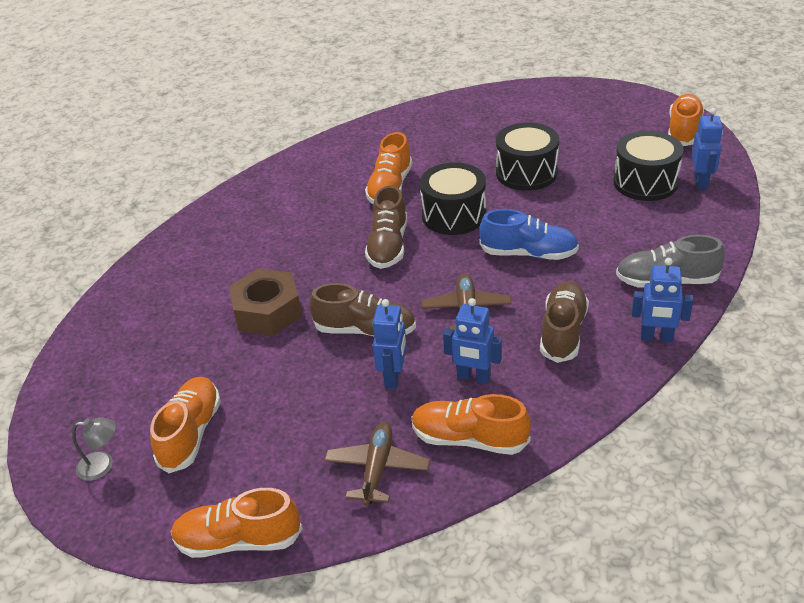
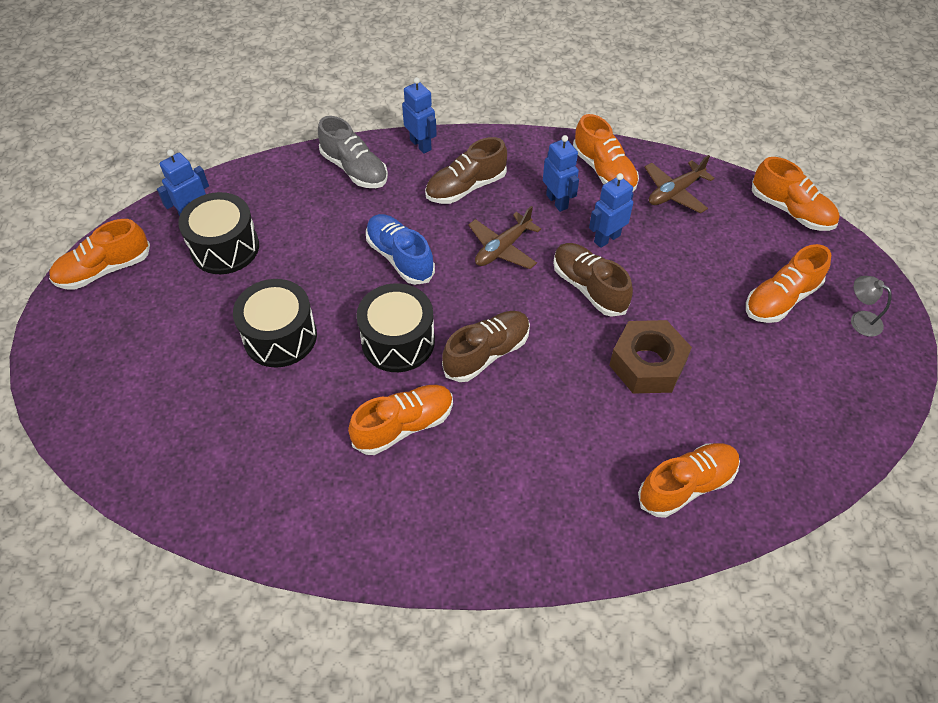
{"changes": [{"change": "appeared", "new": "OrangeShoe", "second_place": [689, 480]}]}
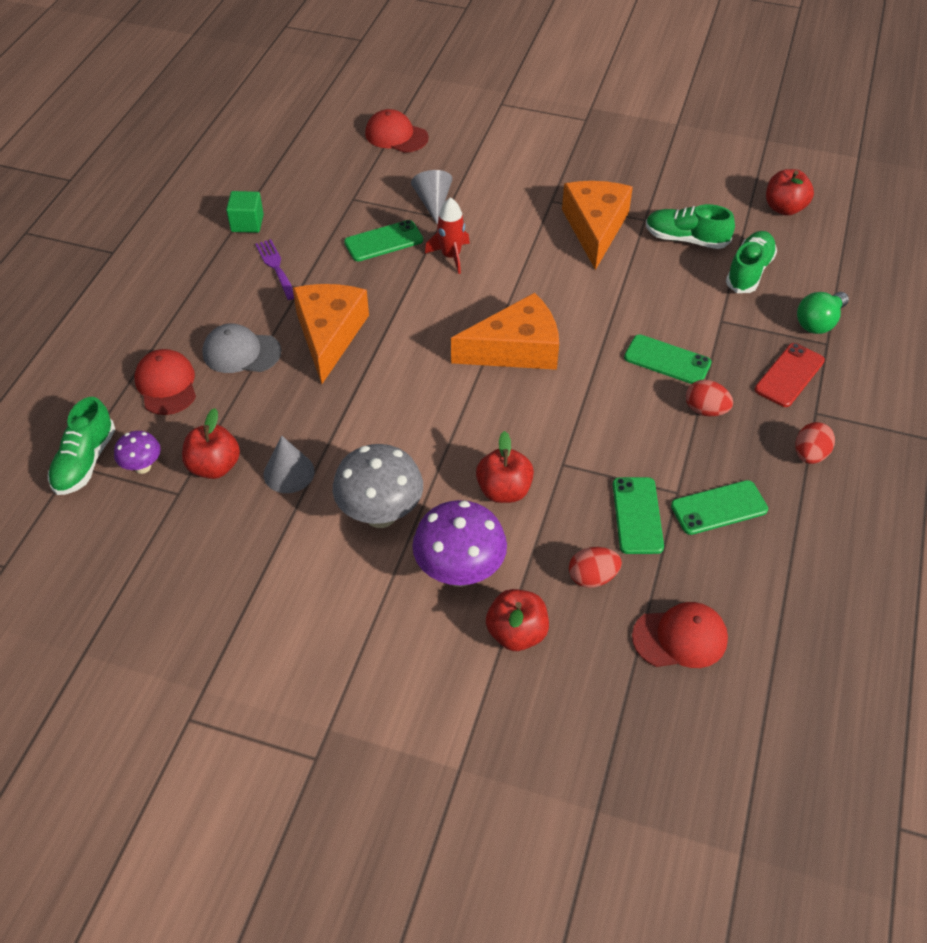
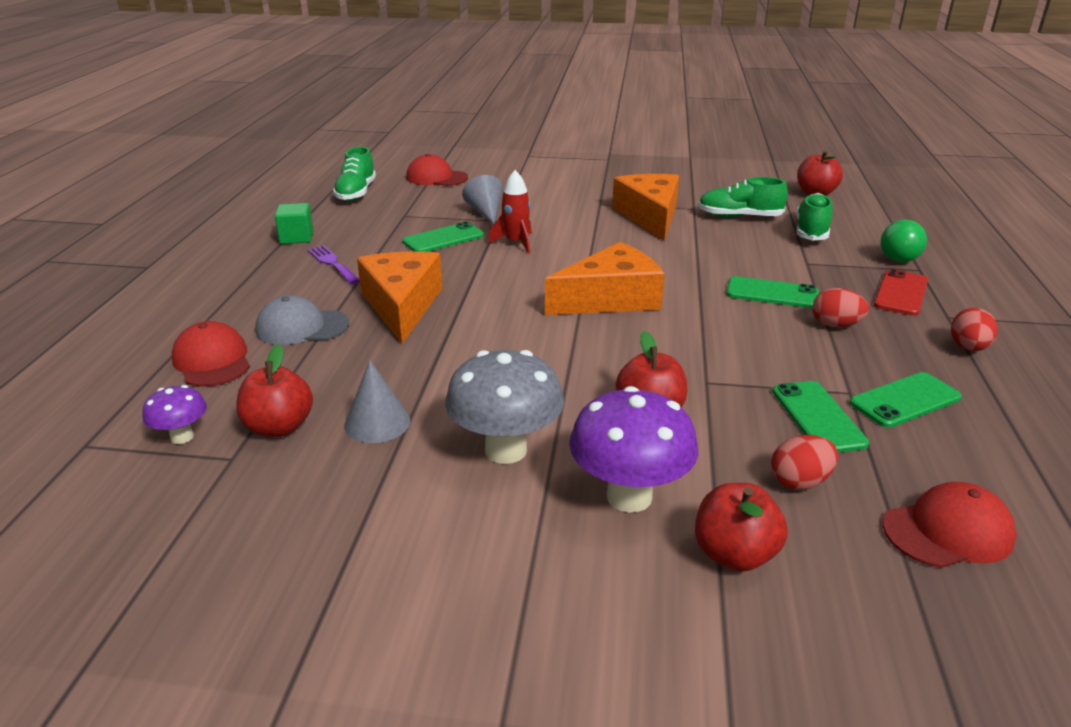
{"changes": [{"change": "relocated", "old": "GreenShoe", "first_place": [81, 446], "second_place": [354, 173]}]}
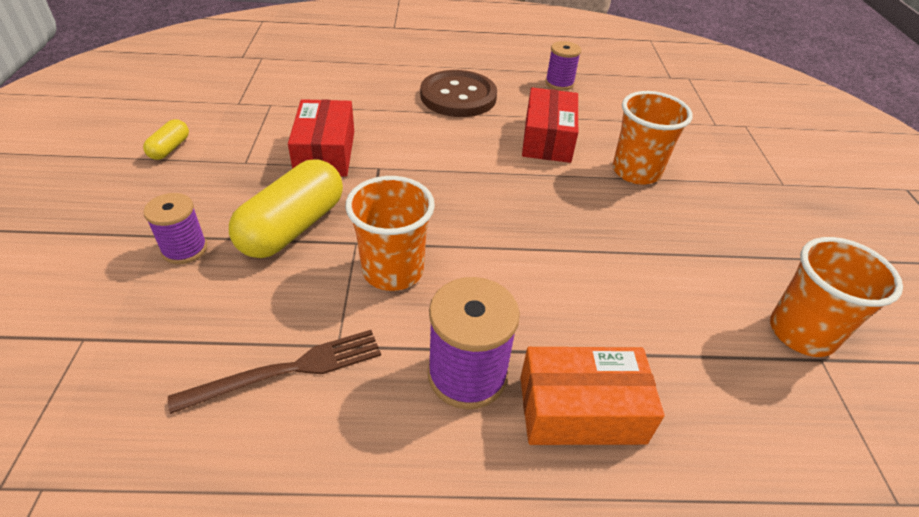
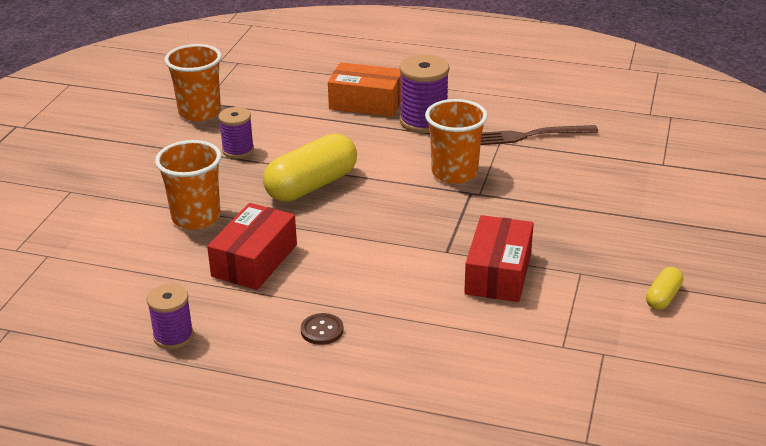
{"changes": [{"change": "relocated", "old": "PurpleSpool", "first_place": [175, 228], "second_place": [236, 132]}, {"change": "relocated", "old": "YellowCapsule", "first_place": [286, 208], "second_place": [310, 167]}, {"change": "size", "old": "BrownButton", "first_place": [458, 93], "second_place": [322, 329], "factor": 0.43}]}
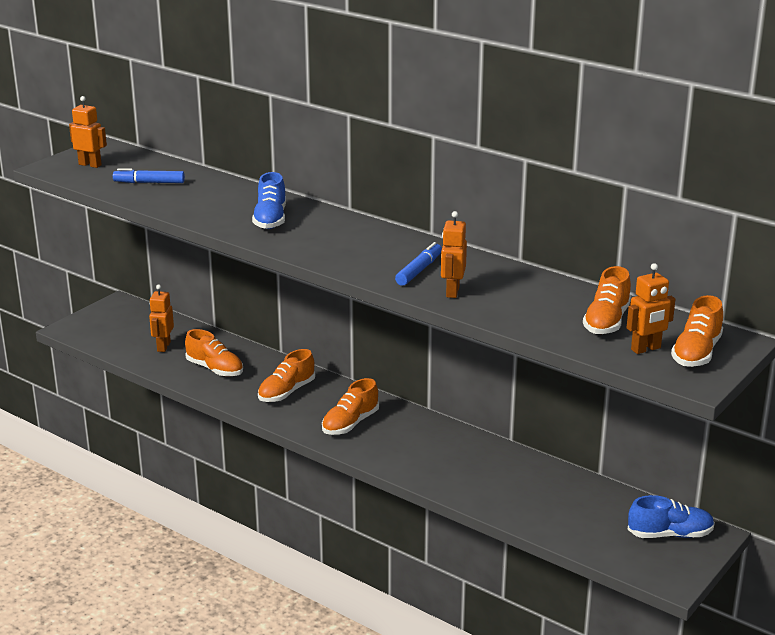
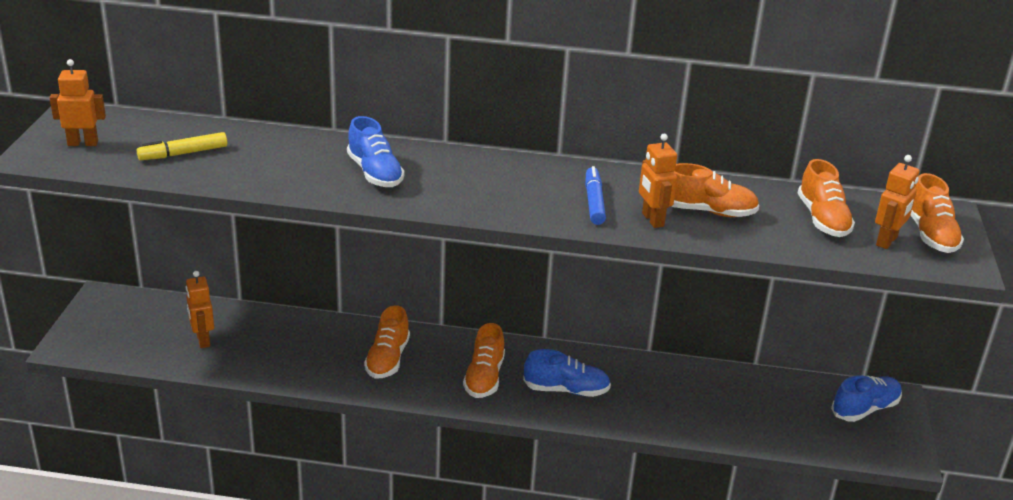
{"changes": [{"change": "appeared", "new": "BlueShoe", "second_place": [567, 373]}, {"change": "relocated", "old": "OrangeShoe", "first_place": [214, 353], "second_place": [715, 190]}, {"change": "colour", "old": "BlueMarker", "new": "YellowMarker", "first_place": [149, 175], "second_place": [182, 146]}]}
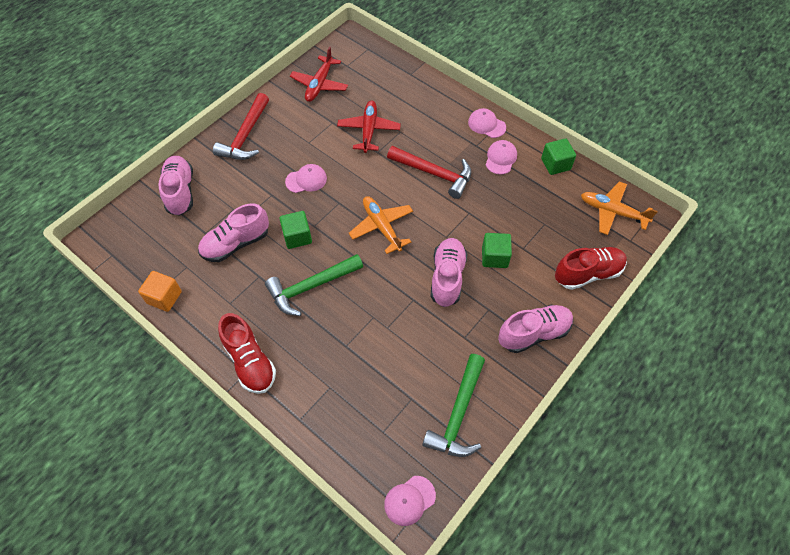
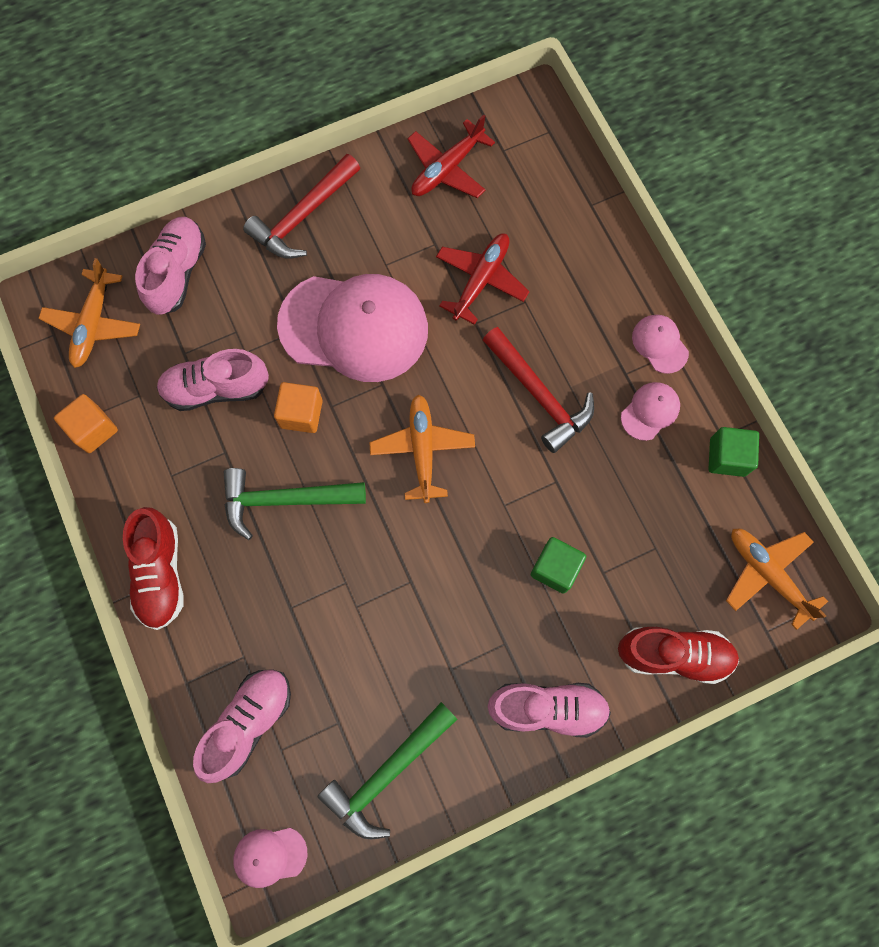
{"changes": [{"change": "appeared", "new": "OrangePlane", "second_place": [89, 313]}, {"change": "relocated", "old": "PinkShoe", "first_place": [449, 272], "second_place": [242, 726]}, {"change": "colour", "old": "GreenCube", "new": "OrangeCube", "first_place": [295, 230], "second_place": [298, 407]}, {"change": "size", "old": "PinkCap", "first_place": [306, 178], "second_place": [352, 328], "factor": 2.37}]}
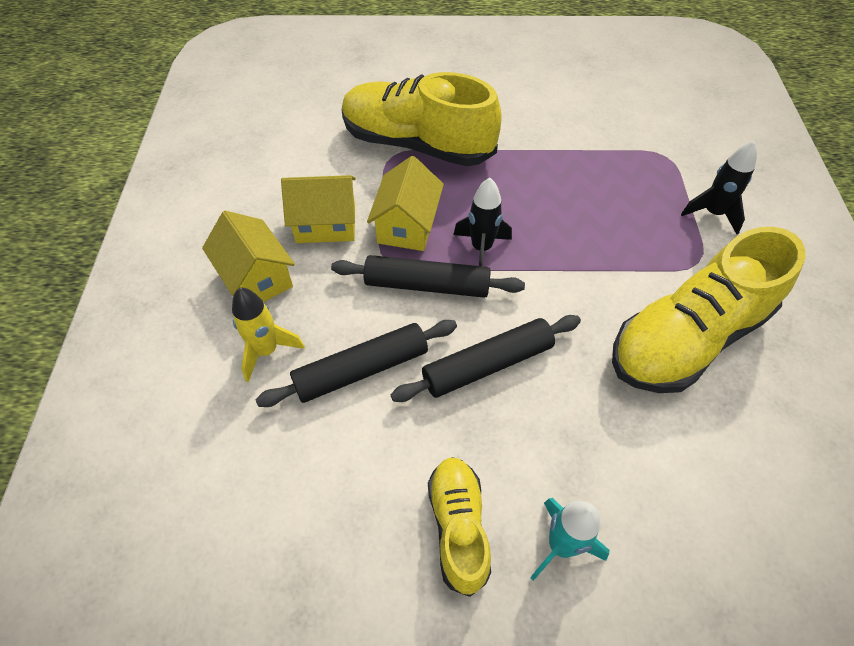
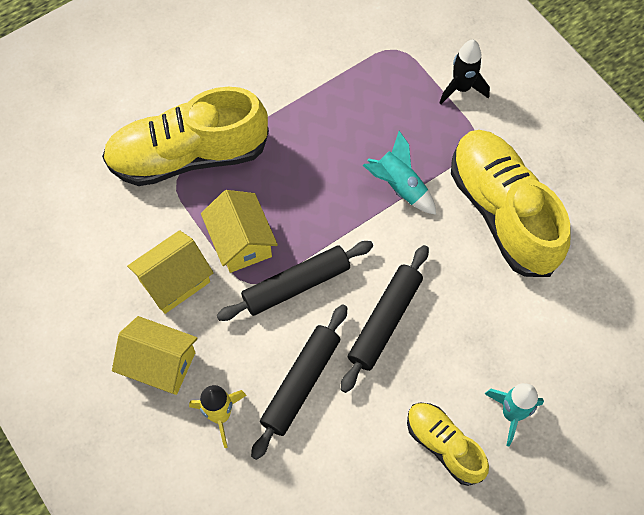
{"changes": [{"change": "missing", "old": "BlackRocket", "first_place": [482, 222]}, {"change": "appeared", "new": "TurquoiseRocket", "second_place": [399, 173]}, {"change": "spun", "old": "YellowShoe", "first_place": [709, 310], "second_place": [511, 203], "degrees": 135}]}
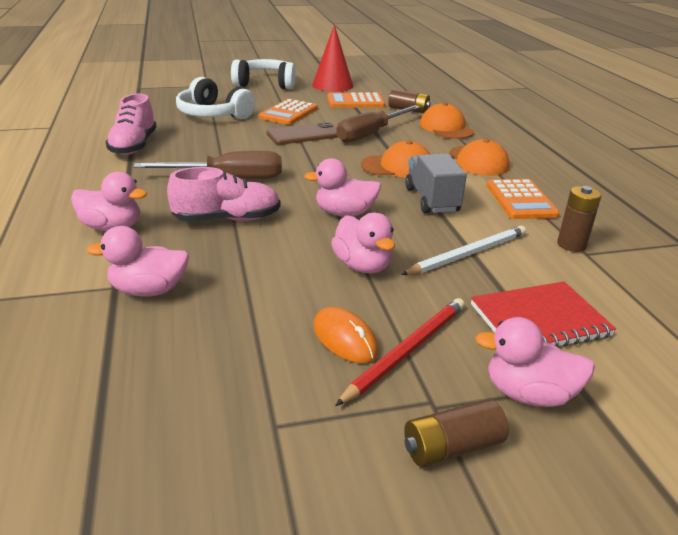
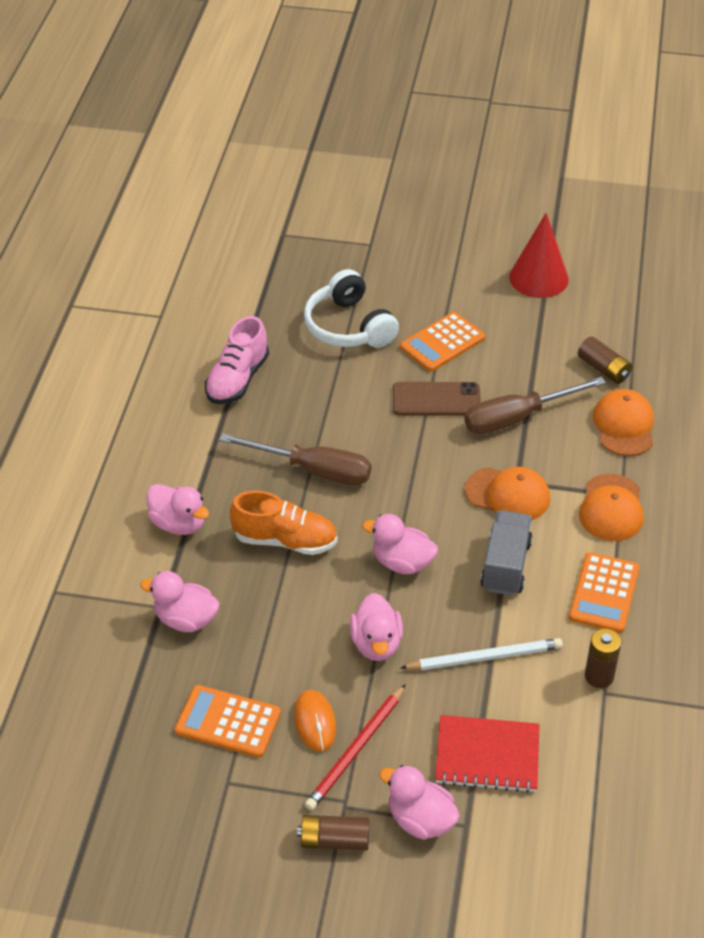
{"changes": [{"change": "missing", "old": "WhiteHeadphones", "first_place": [263, 74]}, {"change": "relocated", "old": "OrangeCalculator", "first_place": [356, 100], "second_place": [228, 721]}, {"change": "colour", "old": "PinkShoe", "new": "OrangeShoe", "first_place": [224, 194], "second_place": [283, 523]}, {"change": "spun", "old": "RedPencil", "first_place": [400, 352], "second_place": [355, 747], "degrees": 150}]}
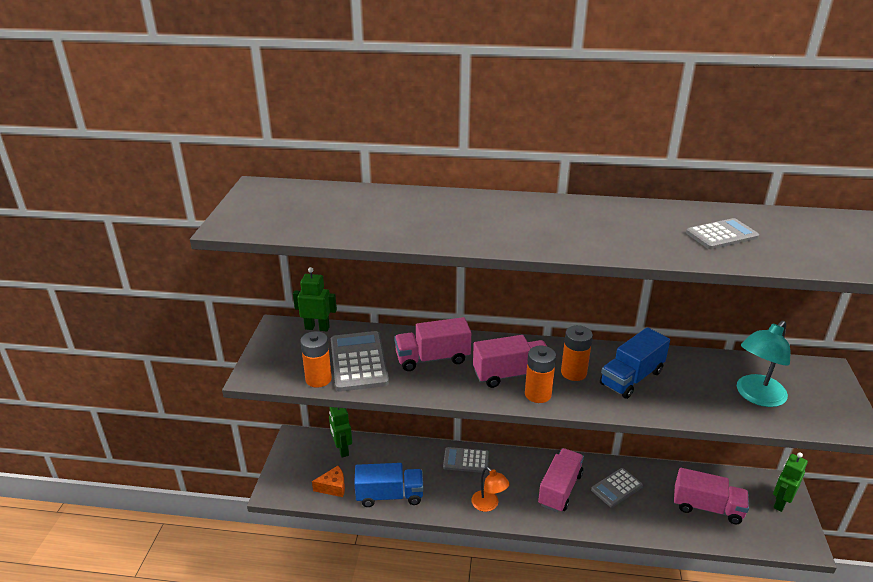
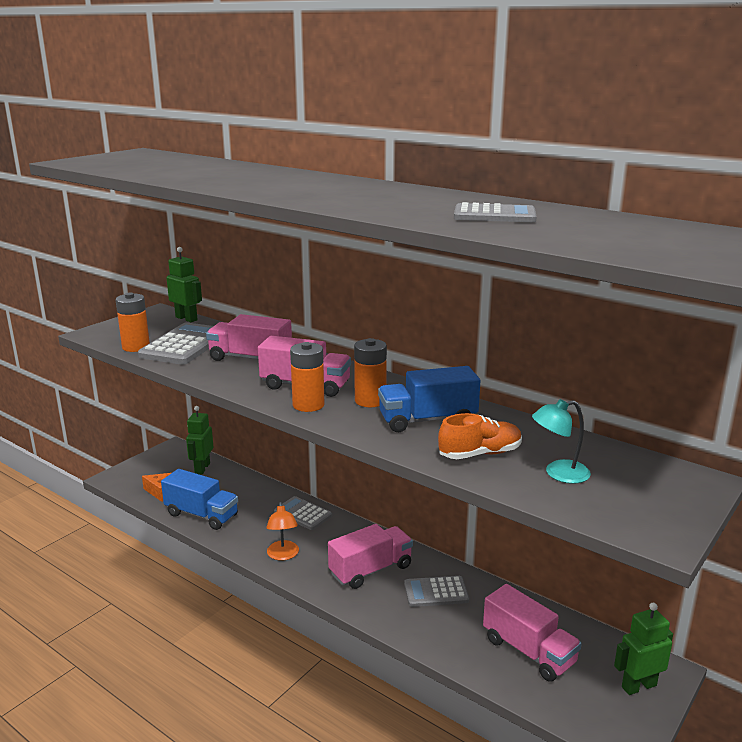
{"changes": [{"change": "appeared", "new": "OrangeShoe", "second_place": [480, 436]}, {"change": "size", "old": "TurquoiseLamp", "first_place": [763, 364], "second_place": [561, 441], "factor": 0.64}]}
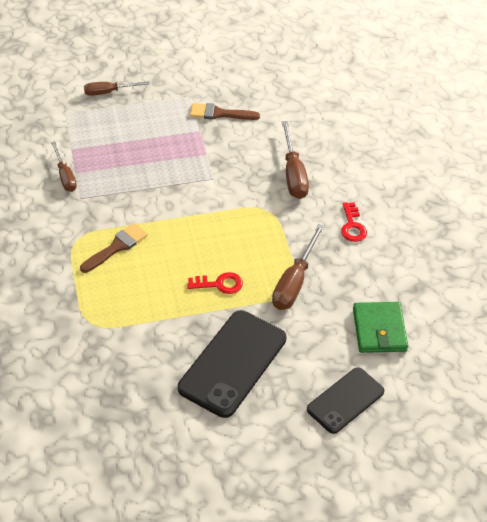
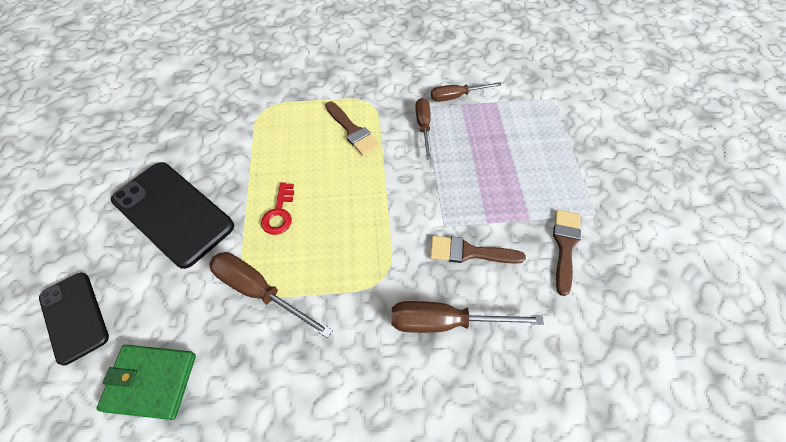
{"changes": [{"change": "missing", "old": "RedKey", "first_place": [354, 222]}, {"change": "appeared", "new": "BrownBrush", "second_place": [478, 250]}, {"change": "relocated", "old": "BrownScrewdriver", "first_place": [117, 88], "second_place": [423, 129]}]}
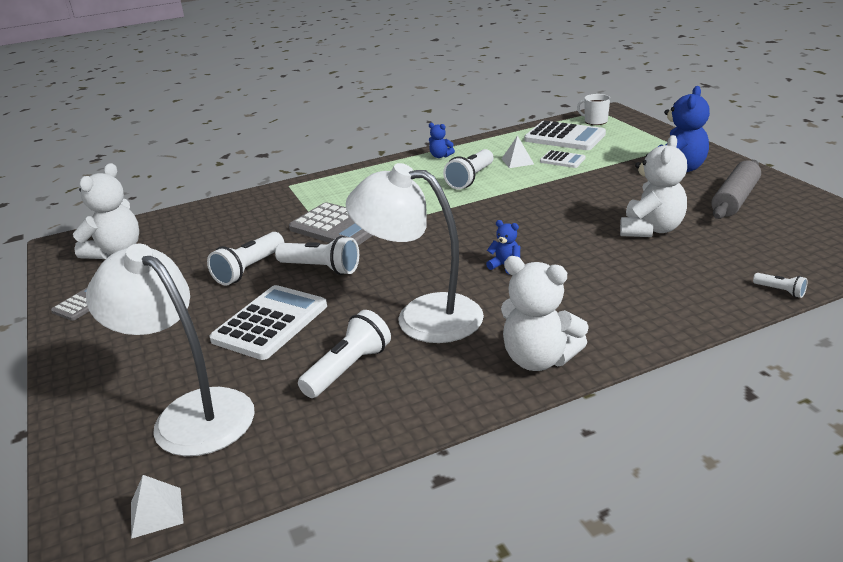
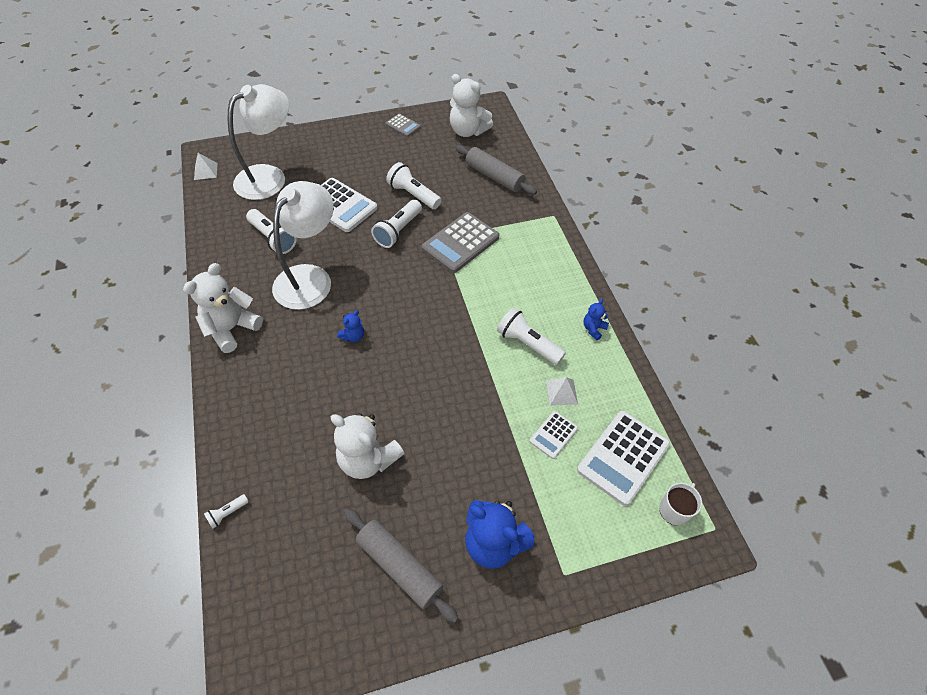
{"changes": [{"change": "appeared", "new": "GreyRollingPin", "second_place": [496, 170]}]}
